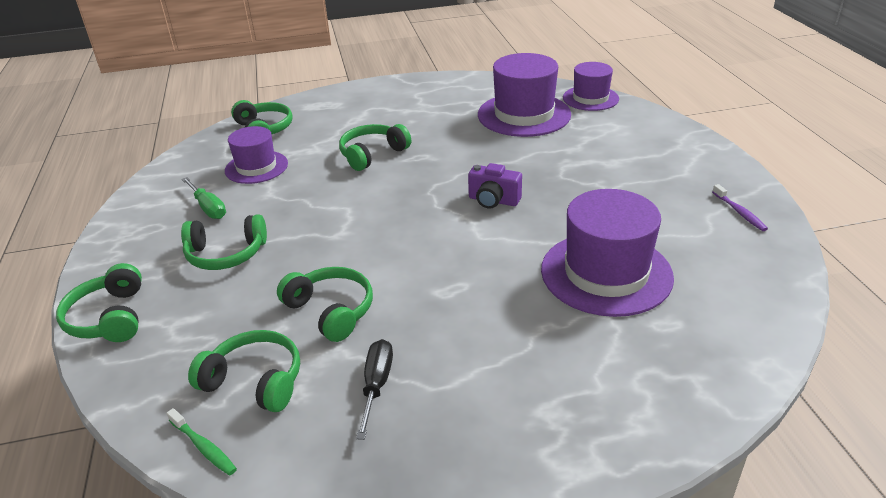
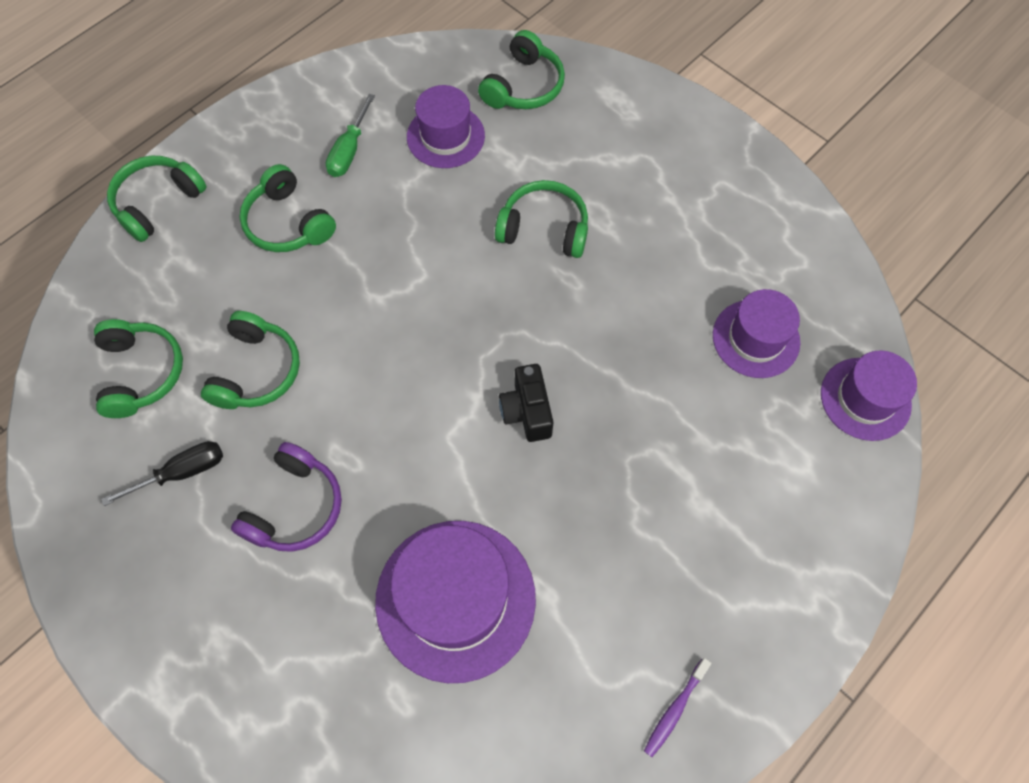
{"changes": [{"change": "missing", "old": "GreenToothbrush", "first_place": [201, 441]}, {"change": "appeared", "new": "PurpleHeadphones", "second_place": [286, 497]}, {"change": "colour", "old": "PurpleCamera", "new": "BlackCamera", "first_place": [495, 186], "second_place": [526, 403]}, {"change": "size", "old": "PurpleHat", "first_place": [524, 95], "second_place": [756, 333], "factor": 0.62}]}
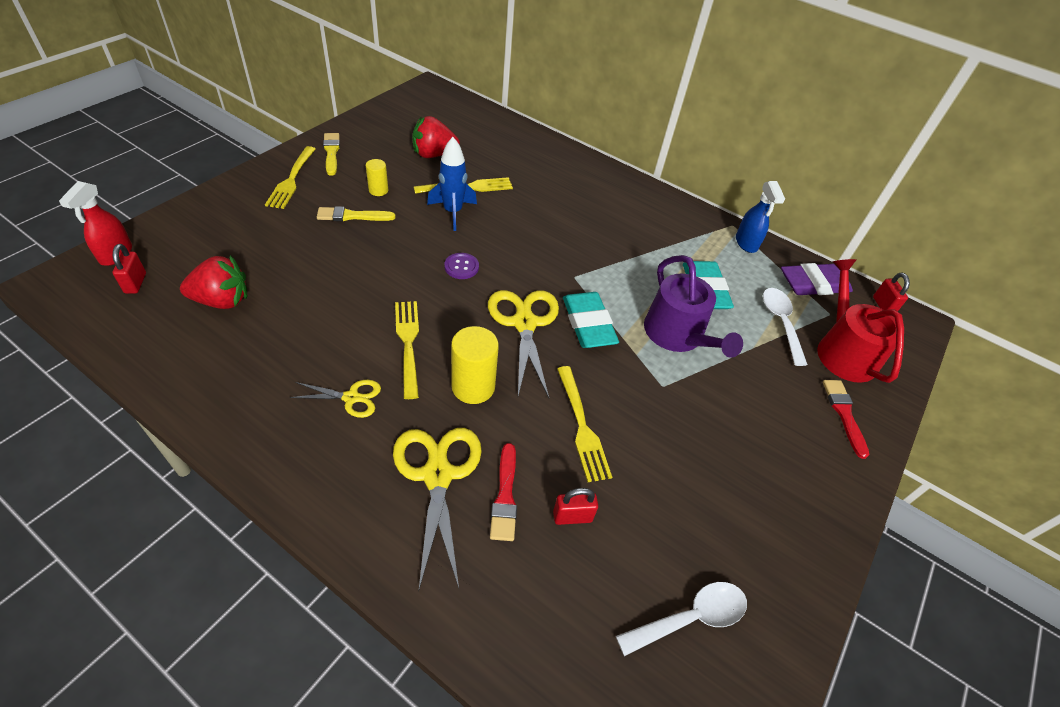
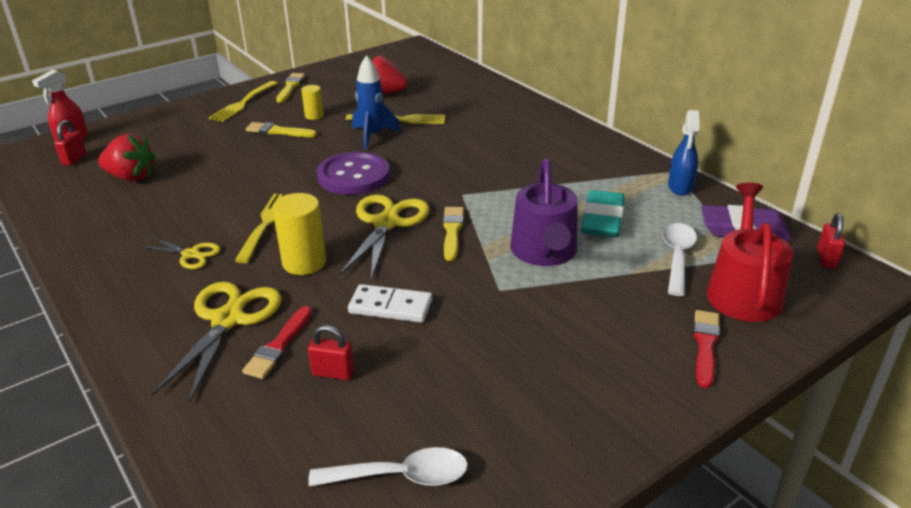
{"changes": [{"change": "exchanged", "old": "YellowFork", "new": "WhiteDomino", "first_place": [584, 424], "second_place": [390, 303]}, {"change": "exchanged", "old": "TurquoiseEraser", "new": "YellowBrush", "first_place": [591, 320], "second_place": [453, 234]}, {"change": "size", "old": "PurpleButton", "first_place": [461, 266], "second_place": [353, 173], "factor": 2.08}]}
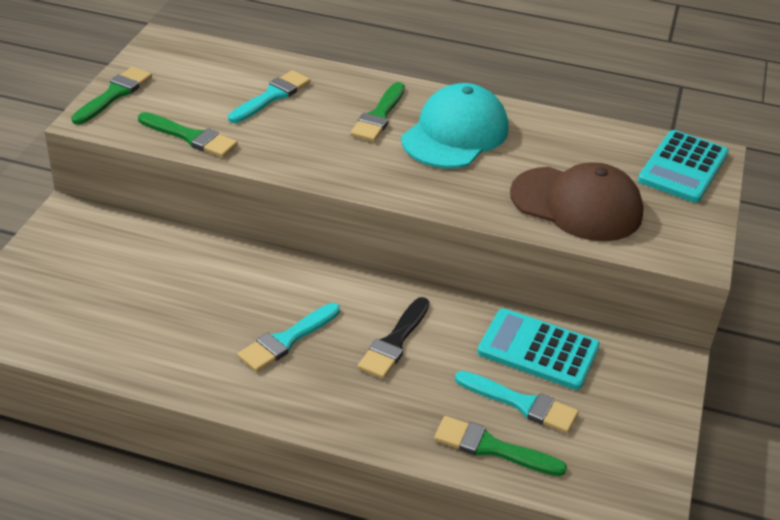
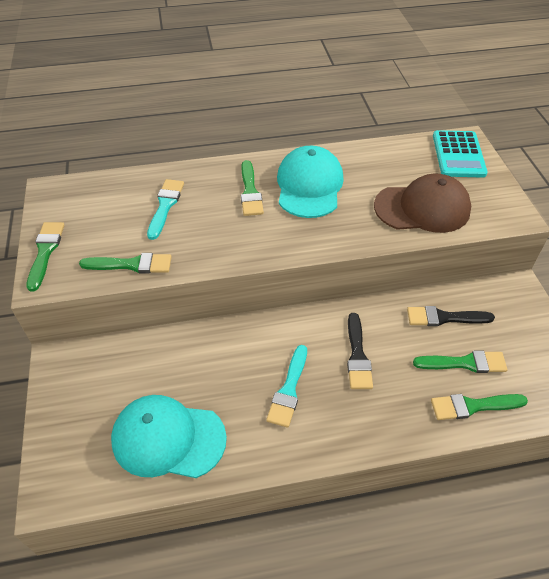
{"changes": [{"change": "appeared", "new": "TurquoiseCap", "second_place": [169, 436]}, {"change": "exchanged", "old": "TurquoiseCalculator", "new": "BlackBrush", "first_place": [538, 349], "second_place": [451, 316]}, {"change": "colour", "old": "TurquoiseBrush", "new": "GreenBrush", "first_place": [517, 402], "second_place": [460, 362]}]}
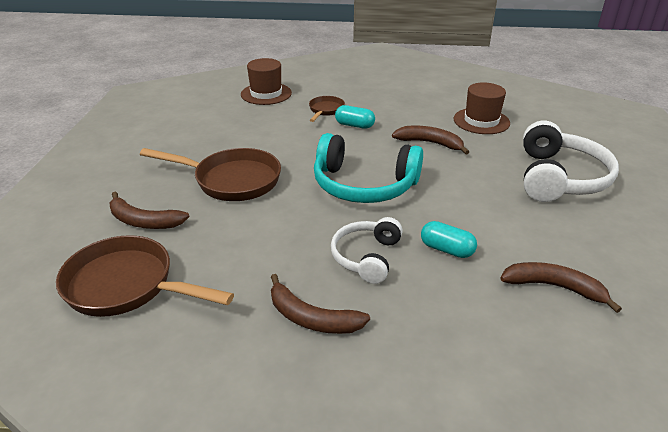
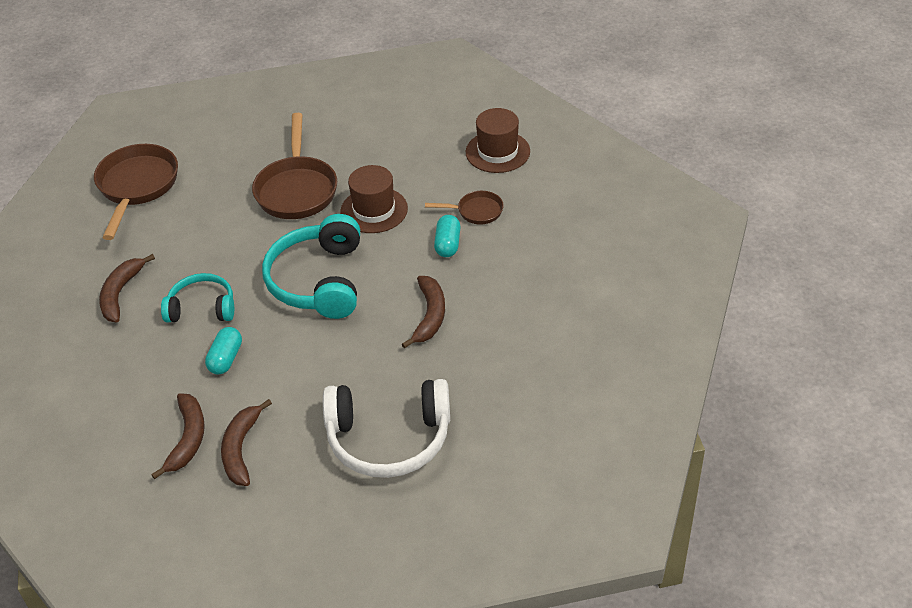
{"changes": [{"change": "relocated", "old": "BrownBanana", "first_place": [149, 210], "second_place": [246, 442]}, {"change": "relocated", "old": "BrownHat", "first_place": [482, 108], "second_place": [374, 199]}, {"change": "colour", "old": "WhiteHeadphones", "new": "TurquoiseHeadphones", "first_place": [367, 250], "second_place": [197, 298]}]}
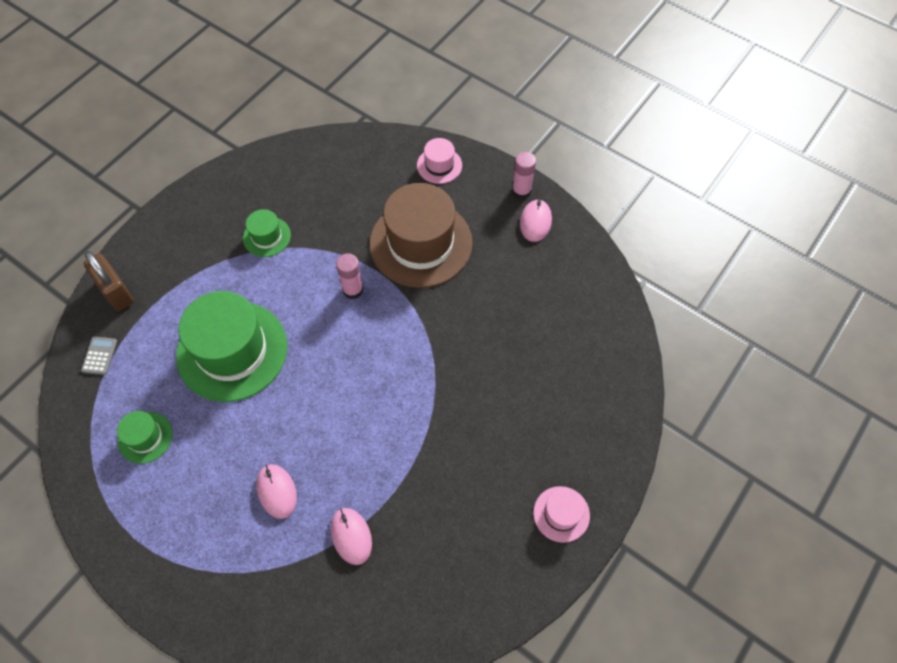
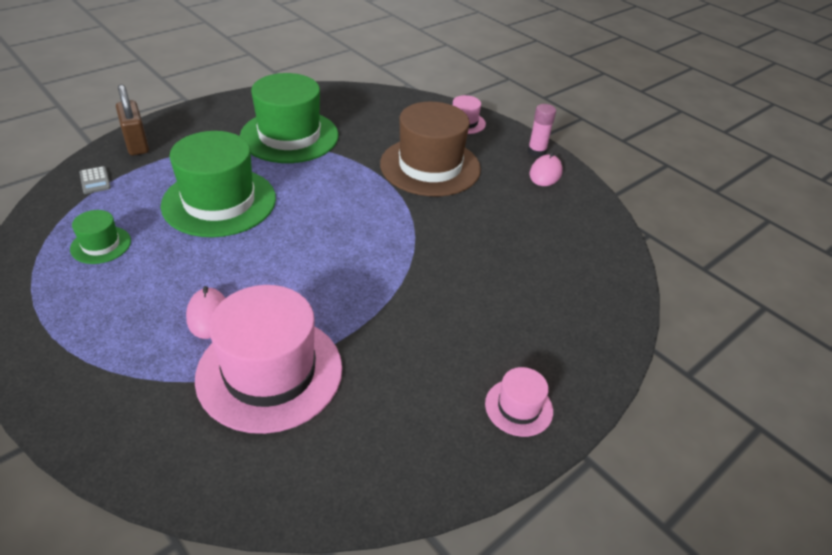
{"changes": [{"change": "missing", "old": "PinkGlueStick", "first_place": [349, 276]}, {"change": "exchanged", "old": "PinkMouse", "new": "PinkHat", "first_place": [351, 536], "second_place": [268, 359]}, {"change": "spun", "old": "GreyCalculator", "first_place": [99, 356], "second_place": [95, 180], "degrees": 135}, {"change": "size", "old": "GreenHat", "first_place": [267, 233], "second_place": [289, 118], "factor": 2.15}]}
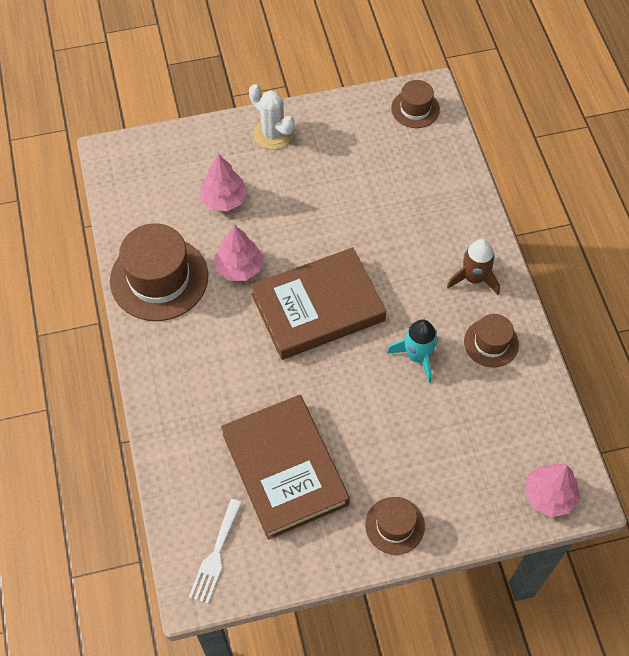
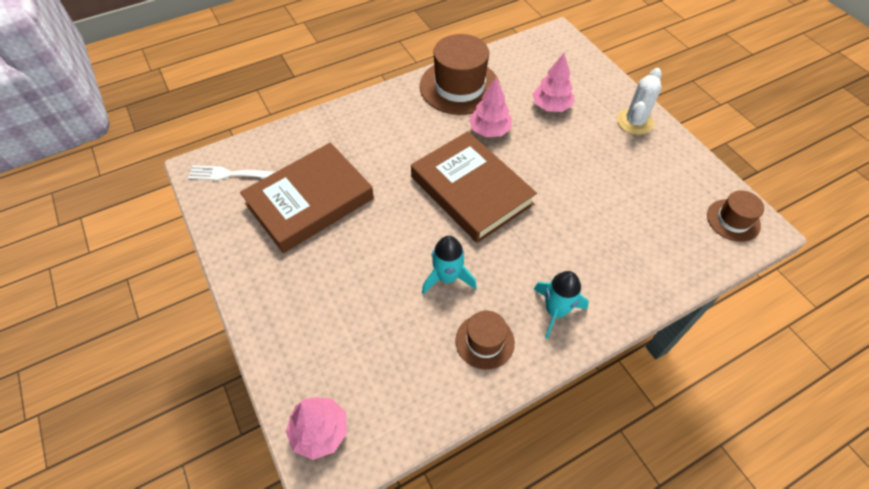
{"changes": [{"change": "missing", "old": "BrownHat", "first_place": [395, 526]}, {"change": "colour", "old": "BrownRocket", "new": "TurquoiseRocket", "first_place": [473, 267], "second_place": [561, 305]}]}
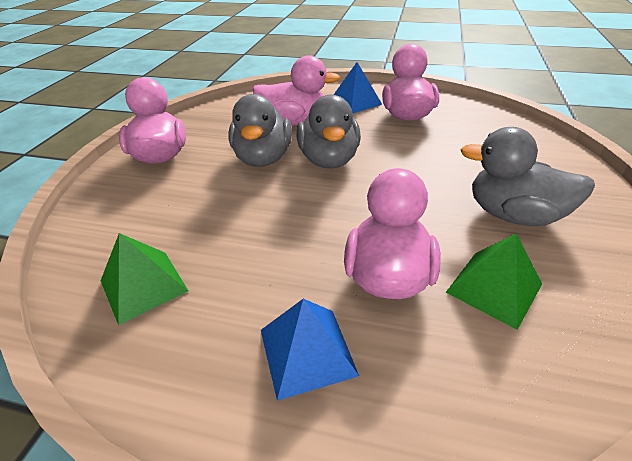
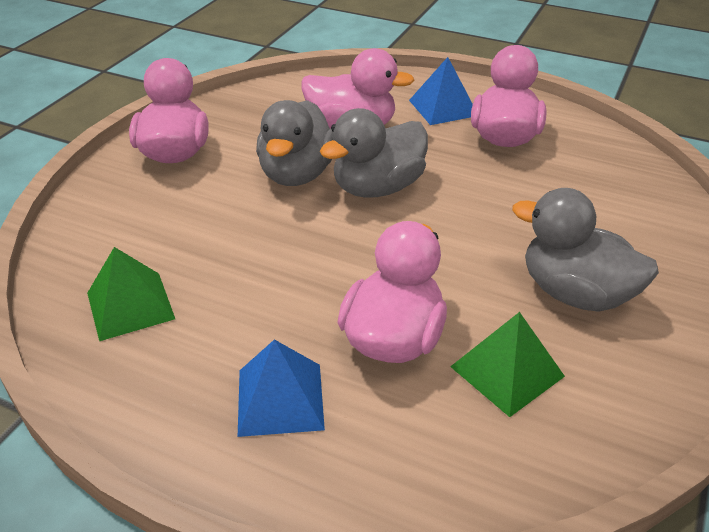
{"changes": [{"change": "spun", "old": "GreyDuck", "first_place": [328, 131], "second_place": [374, 153], "degrees": 45}]}
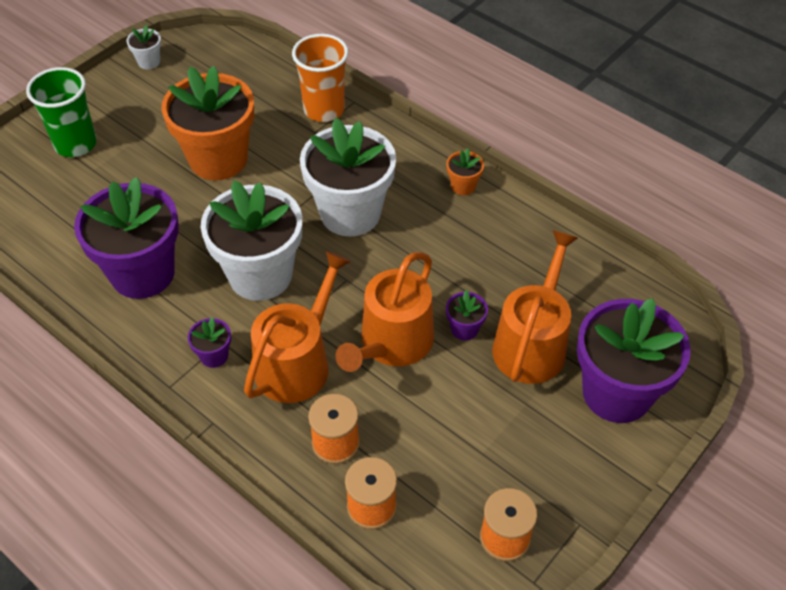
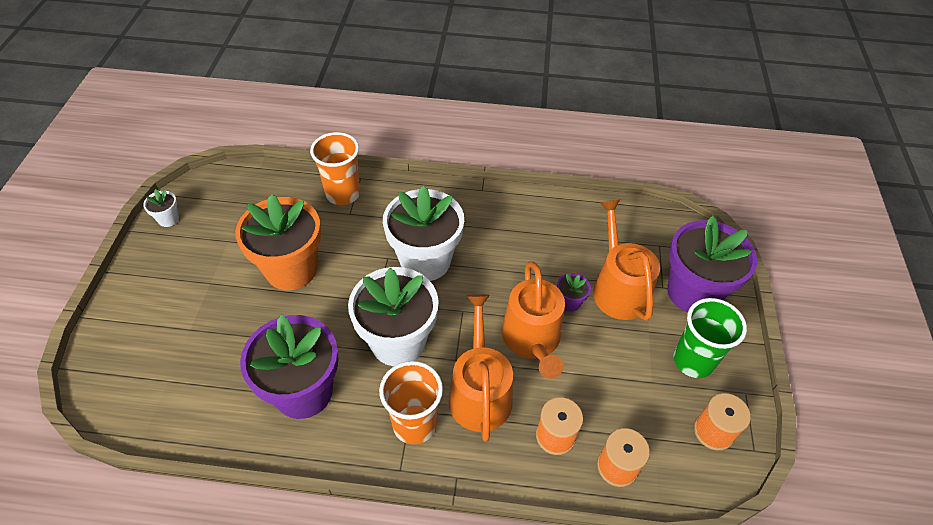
{"changes": [{"change": "missing", "old": "OrangeFlowerPot", "first_place": [465, 171]}, {"change": "relocated", "old": "GreenCup", "first_place": [61, 112], "second_place": [710, 338]}, {"change": "exchanged", "old": "PurpleFlowerPot", "new": "OrangeCup", "first_place": [209, 342], "second_place": [411, 403]}]}
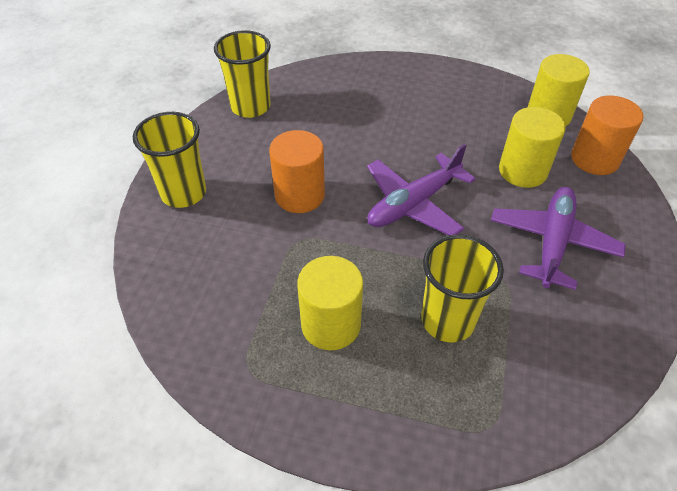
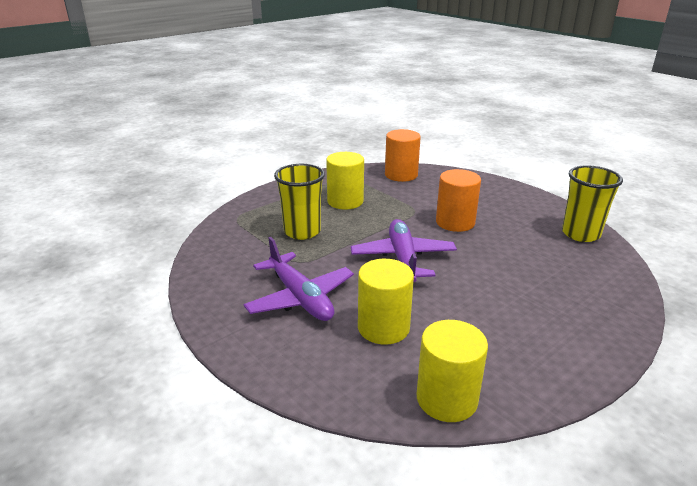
{"changes": [{"change": "missing", "old": "YellowCup", "first_place": [169, 160]}, {"change": "relocated", "old": "OrangeCylinder", "first_place": [607, 135], "second_place": [403, 155]}]}
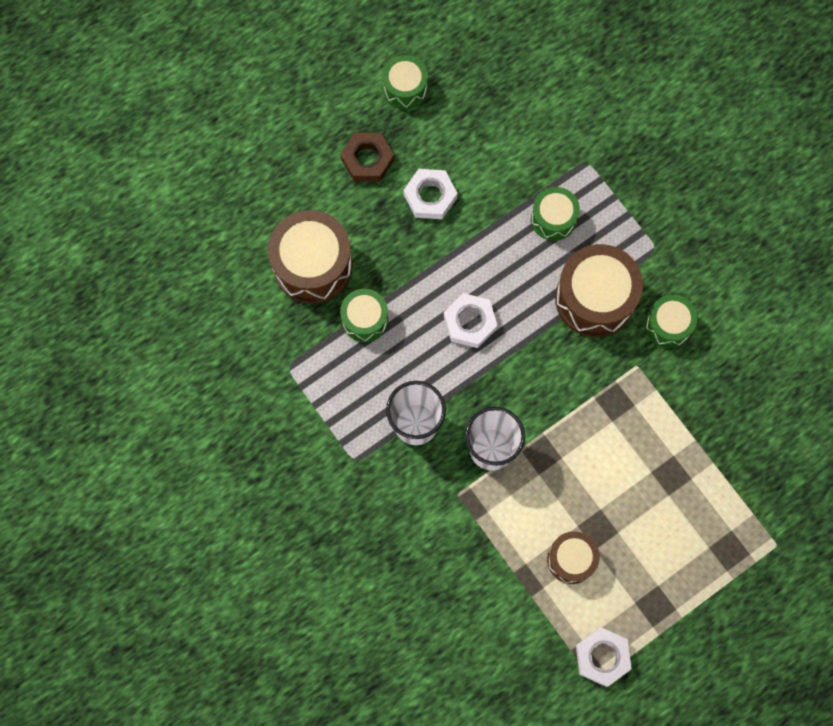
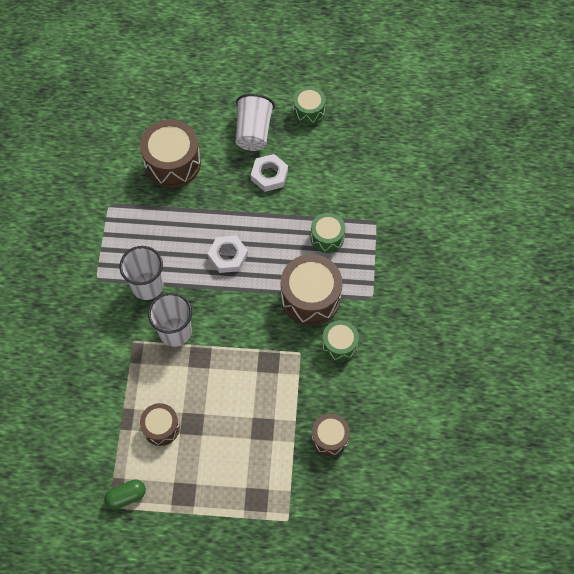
{"changes": [{"change": "missing", "old": "GreenDrum", "first_place": [364, 315]}, {"change": "appeared", "new": "BrownDrum", "second_place": [331, 435]}, {"change": "exchanged", "old": "BrownNut", "new": "WhiteCup", "first_place": [367, 157], "second_place": [255, 122]}, {"change": "exchanged", "old": "WhiteNut", "new": "GreenCapsule", "first_place": [604, 657], "second_place": [125, 494]}]}
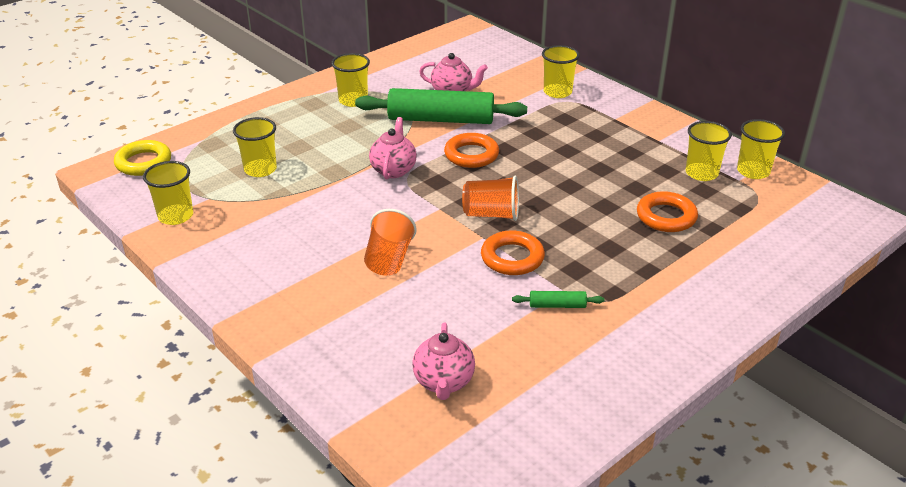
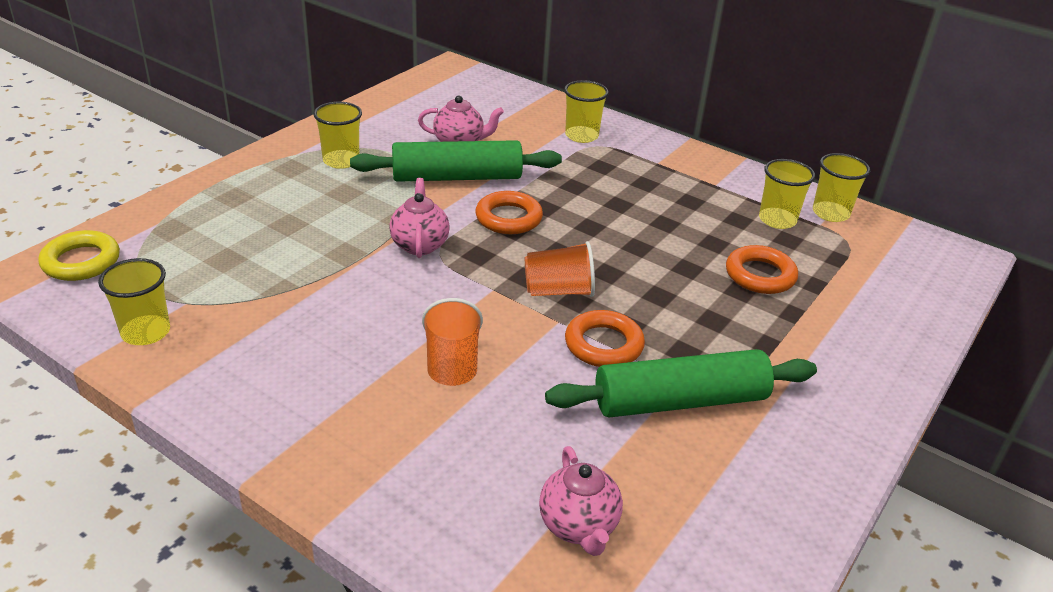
{"changes": [{"change": "missing", "old": "YellowCup", "first_place": [255, 147]}, {"change": "size", "old": "GreenRollingPin", "first_place": [558, 299], "second_place": [681, 383], "factor": 2.43}]}
